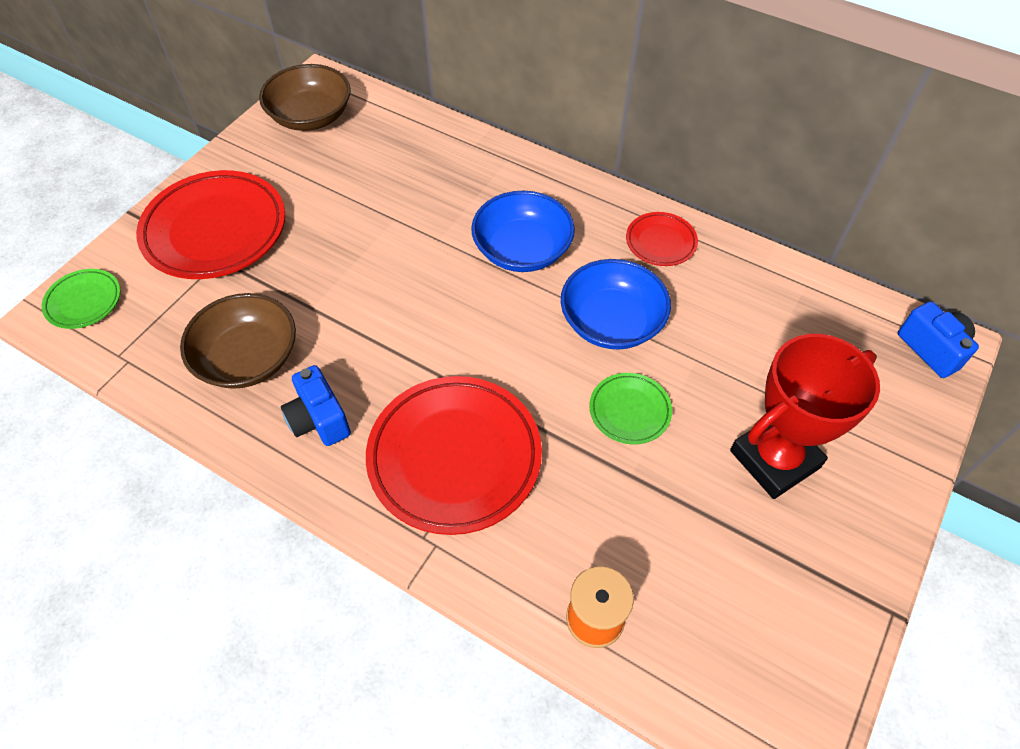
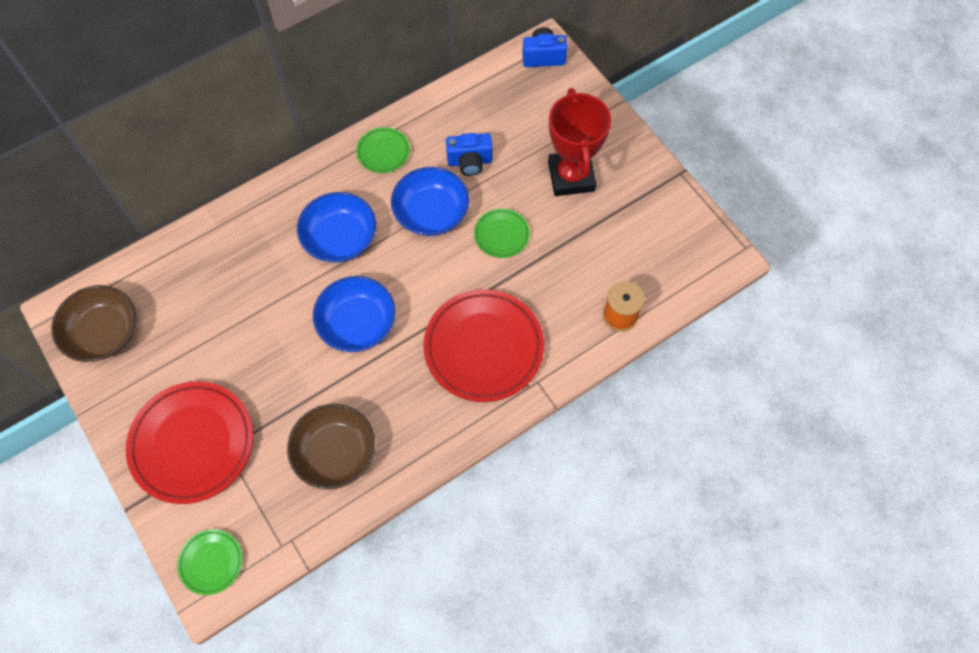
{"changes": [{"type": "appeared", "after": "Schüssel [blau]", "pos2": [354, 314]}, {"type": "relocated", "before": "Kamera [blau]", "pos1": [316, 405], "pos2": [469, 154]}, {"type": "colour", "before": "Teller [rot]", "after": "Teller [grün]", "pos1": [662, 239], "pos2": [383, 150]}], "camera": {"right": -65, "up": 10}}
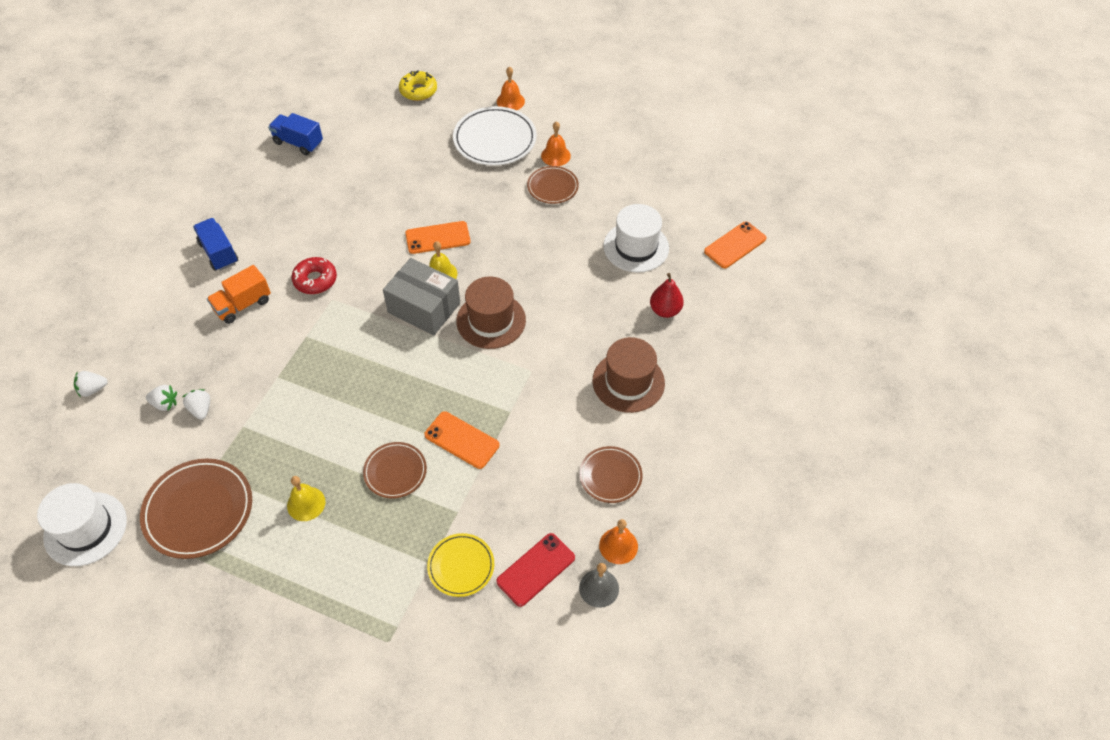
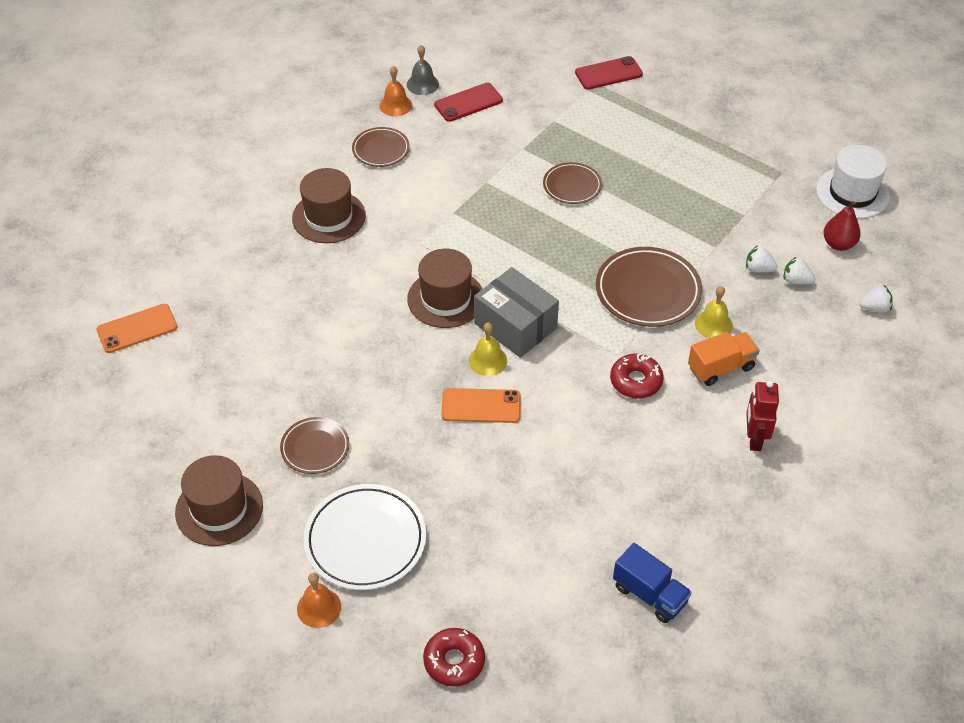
{"changes": [{"type": "missing", "before": "Handy [orange]", "pos1": [462, 440]}, {"type": "missing", "before": "Teller [gelb]", "pos1": [460, 565]}, {"type": "missing", "before": "Glocke [orange]", "pos1": [556, 143]}, {"type": "missing", "before": "Hut [weiß]", "pos1": [636, 238]}, {"type": "appeared", "after": "Hut [braun]", "pos2": [219, 500]}, {"type": "appeared", "after": "Handy [rot]", "pos2": [609, 73]}, {"type": "relocated", "before": "Teller [braun]", "pos1": [196, 509], "pos2": [649, 287]}, {"type": "relocated", "before": "Glocke [gelb]", "pos1": [306, 498], "pos2": [714, 312]}, {"type": "relocated", "before": "Birne [rot]", "pos1": [667, 295], "pos2": [842, 226]}, {"type": "exchanged", "before": "Lastwagen [blau]", "after": "Roboter [rot]", "pos1": [215, 244], "pos2": [762, 415]}, {"type": "colour", "before": "Donut [gelb]", "after": "Donut [rot]", "pos1": [418, 85], "pos2": [454, 657]}, {"type": "spun", "before": "Erdbeere [weiß]", "pos1": [196, 404], "pos2": [761, 259], "turn": 120}], "camera": {"right": -165, "up": -5}}
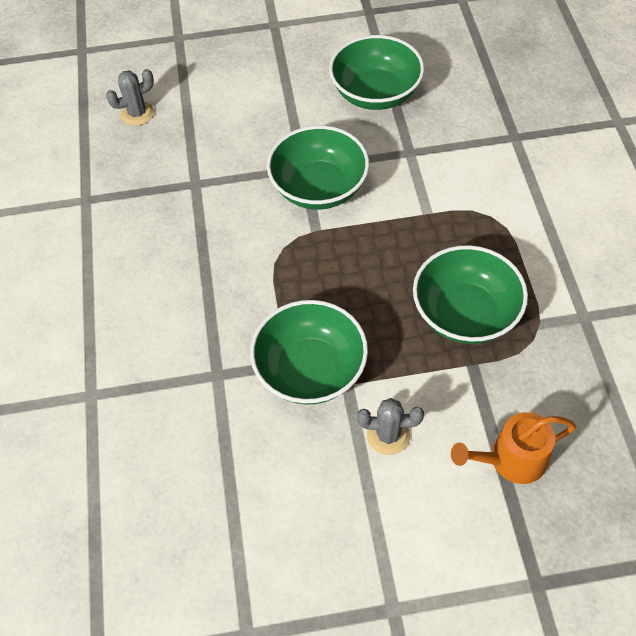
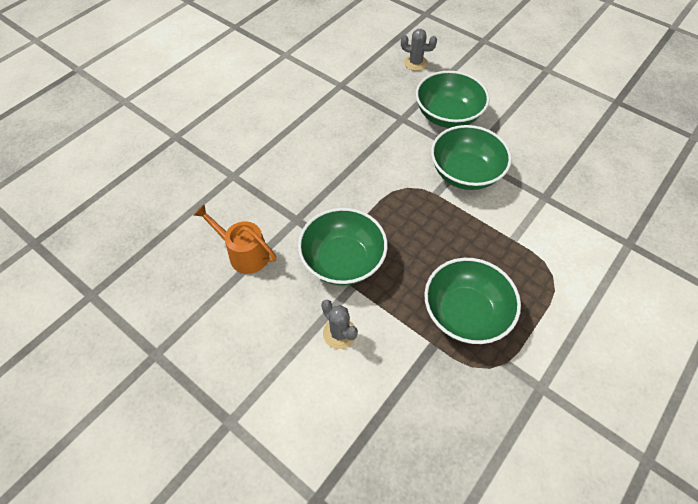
{"changes": [{"type": "relocated", "before": "Schüssel [grün]", "pos1": [376, 72], "pos2": [453, 99]}, {"type": "relocated", "before": "Gießkanne [orange]", "pos1": [513, 448], "pos2": [235, 239]}], "camera": {"right": 45, "up": 0}}
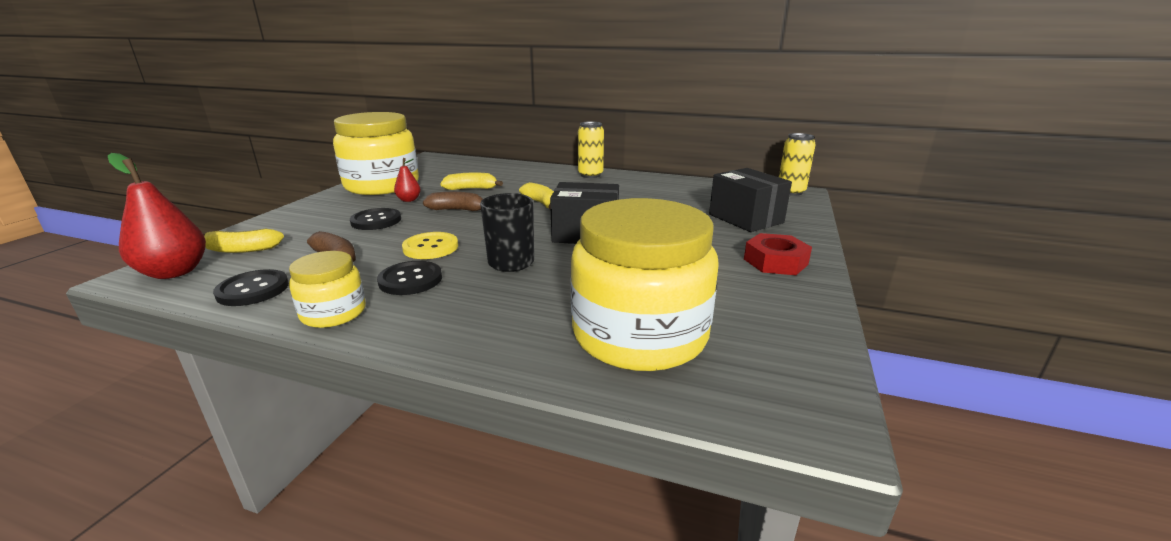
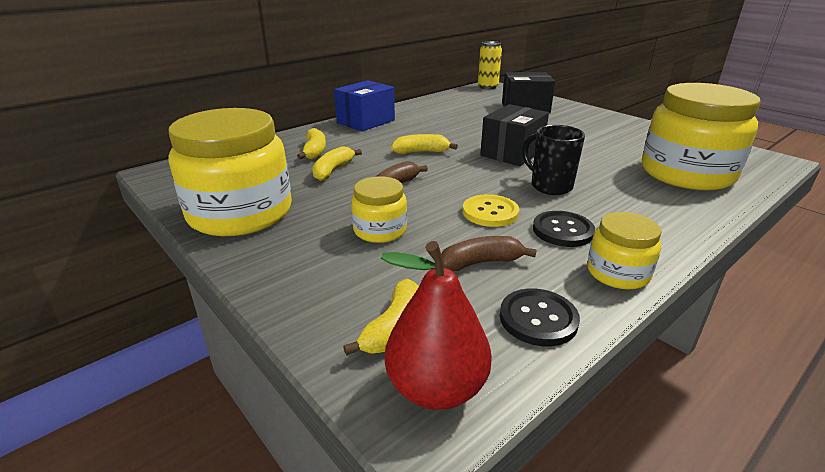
{"changes": [{"type": "missing", "before": "Birne [rot]", "pos1": [407, 180]}, {"type": "missing", "before": "Sechskantmutter [rot]", "pos1": [778, 254]}, {"type": "appeared", "after": "Banane [gelb]", "pos2": [311, 143]}, {"type": "exchanged", "before": "Knopf [schwarz]", "after": "Einmachglas [gelb]", "pos1": [375, 219], "pos2": [379, 209]}, {"type": "exchanged", "before": "Dose [gelb]", "after": "Schachtel [blau]", "pos1": [591, 149], "pos2": [364, 105]}], "camera": {"right": -60, "up": 5}}
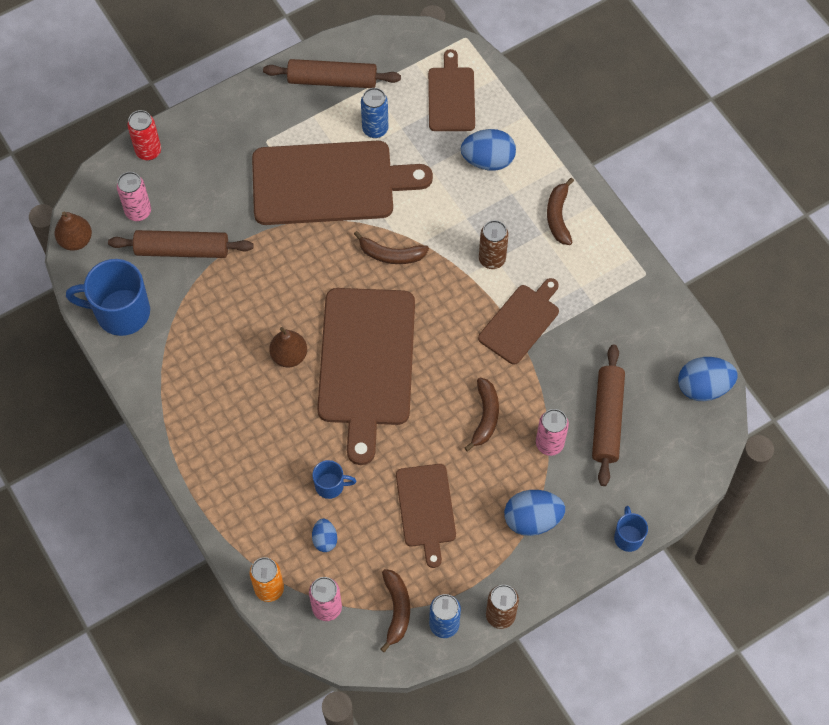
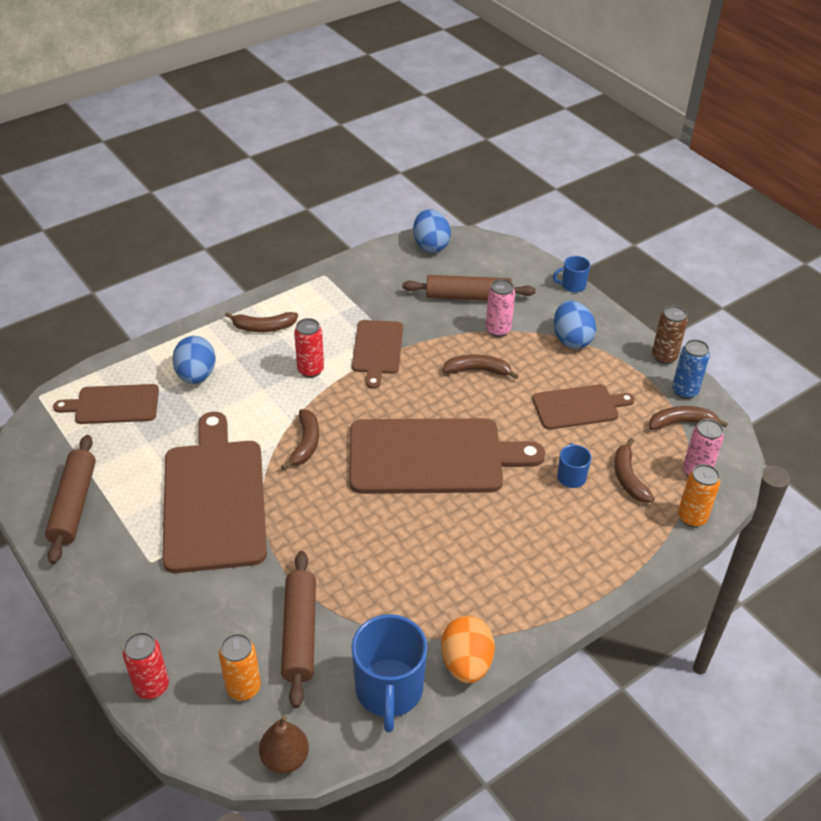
{"changes": [{"type": "missing", "before": "Birne [braun]", "pos1": [288, 347]}, {"type": "missing", "before": "Dose [blau]", "pos1": [374, 113]}, {"type": "appeared", "after": "Ei [orange]", "pos2": [468, 649]}, {"type": "exchanged", "before": "Ei [blau]", "after": "Banane [braun]", "pos1": [324, 535], "pos2": [634, 470]}, {"type": "colour", "before": "Dose [rosa]", "after": "Dose [orange]", "pos1": [134, 196], "pos2": [240, 667]}, {"type": "colour", "before": "Dose [braun]", "after": "Dose [rot]", "pos1": [493, 244], "pos2": [309, 348]}, {"type": "spun", "before": "Schneidebrett [braun]", "pos1": [518, 321], "pos2": [377, 354], "turn": -120}], "camera": {"right": -95, "up": -20}}
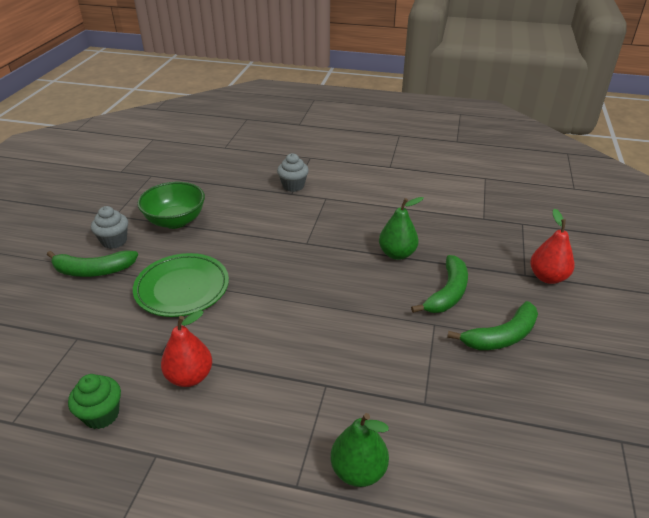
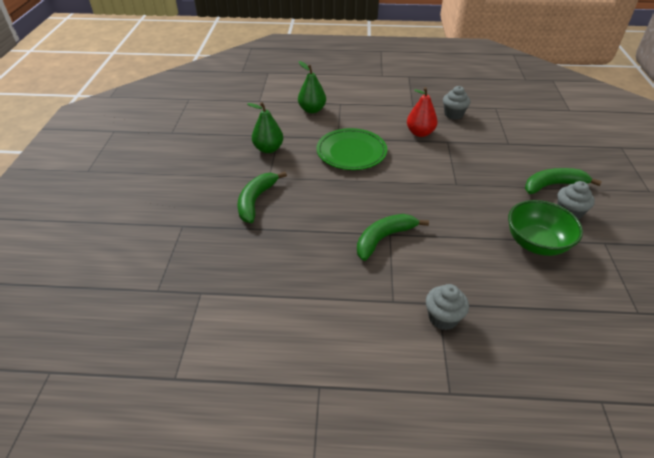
{"changes": [{"type": "missing", "before": "Birne [rot]", "pos1": [552, 246]}, {"type": "relocated", "before": "Teller [grün]", "pos1": [181, 285], "pos2": [351, 149]}, {"type": "relocated", "before": "Birne [grün]", "pos1": [401, 228], "pos2": [265, 127]}, {"type": "relocated", "before": "Banane [grün]", "pos1": [492, 325], "pos2": [393, 237]}, {"type": "colour", "before": "Muffin [grün]", "after": "Muffin [grau]", "pos1": [94, 401], "pos2": [456, 103]}], "camera": {"right": 170, "up": 5}}
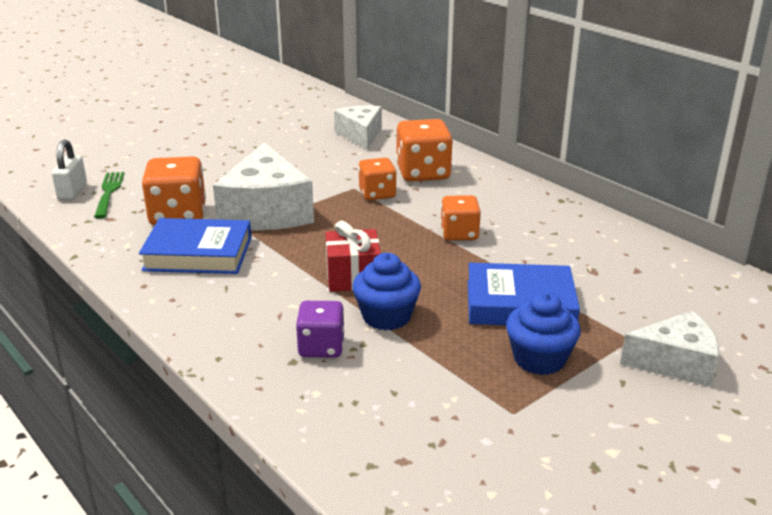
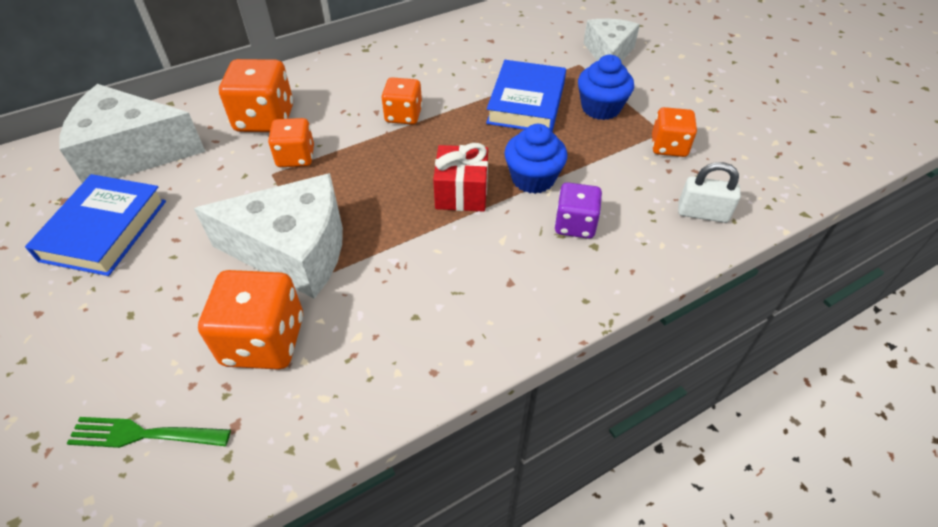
{"changes": [{"type": "appeared", "after": "Spielwürfel [orange]", "pos2": [674, 132]}, {"type": "relocated", "before": "Vorhängeschloss [weiß]", "pos1": [69, 170], "pos2": [709, 192]}, {"type": "relocated", "before": "Buch [blau]", "pos1": [195, 246], "pos2": [95, 225]}, {"type": "size", "before": "Käse [weiß]", "pos1": [358, 128], "pos2": [132, 133], "scale": 1.62}], "camera": {"right": -80, "up": 20}}
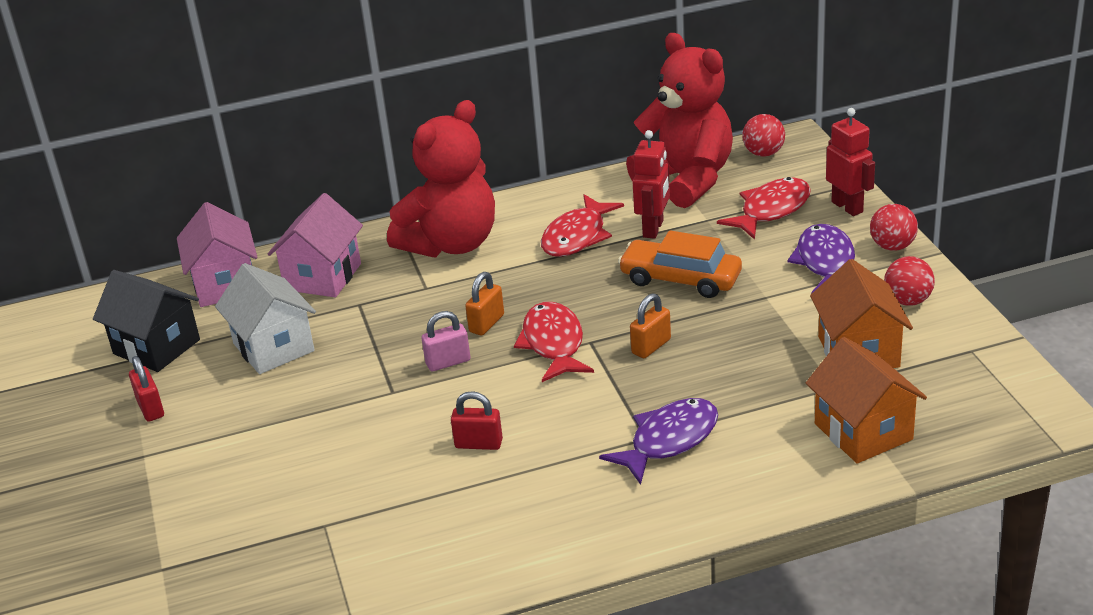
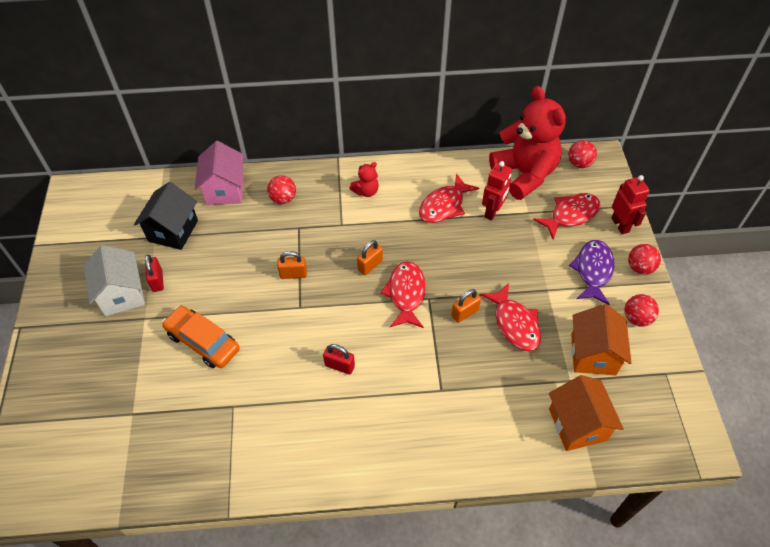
{"changes": [{"type": "missing", "before": "Vorhängeschloss [rosa]", "pos1": [446, 341]}, {"type": "missing", "before": "Fisch [lila]", "pos1": [658, 441]}, {"type": "appeared", "after": "Vorhängeschloss [orange]", "pos2": [292, 265]}, {"type": "appeared", "after": "Fisch [rot]", "pos2": [510, 317]}, {"type": "relocated", "before": "Haus [weiß]", "pos1": [265, 318], "pos2": [114, 280]}, {"type": "relocated", "before": "Auto [orange]", "pos1": [680, 264], "pos2": [201, 337]}, {"type": "exchanged", "before": "Haus [rosa]", "after": "Ball [rot]", "pos1": [315, 245], "pos2": [281, 189]}, {"type": "spun", "before": "Haus [schwarz]", "pos1": [146, 321], "pos2": [166, 216], "turn": 60}, {"type": "size", "before": "Teddybär [rot]", "pos1": [441, 178], "pos2": [364, 179], "scale": 0.42}], "camera": {"right": 10, "up": 20}}
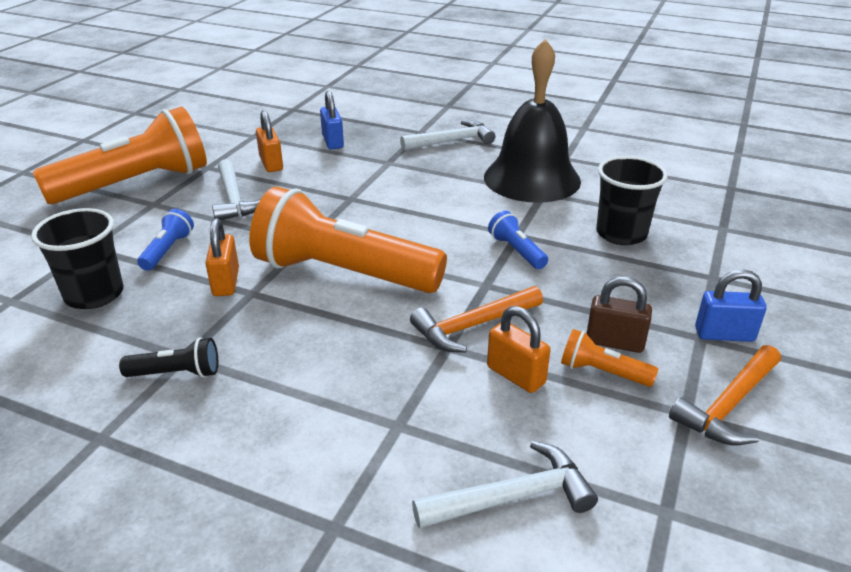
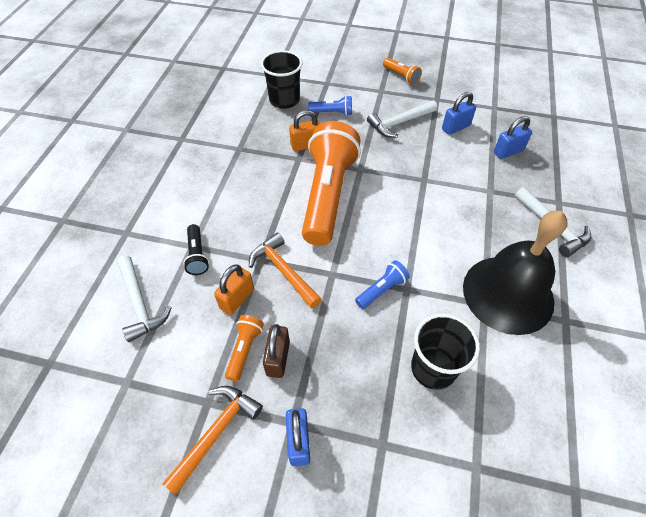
{"changes": [{"type": "relocated", "before": "Taschenlampe [schwarz]", "pos1": [168, 357], "pos2": [196, 249]}, {"type": "colour", "before": "Vorhängeschloss [orange]", "after": "Vorhängeschloss [blau]", "pos1": [269, 141], "pos2": [459, 113]}, {"type": "spun", "before": "Hammer [orange]", "pos1": [725, 395], "pos2": [212, 440], "turn": 90}, {"type": "size", "before": "Taschenlampe [orange]", "pos1": [119, 155], "pos2": [402, 71], "scale": 0.41}], "camera": {"right": 80, "up": 20}}
